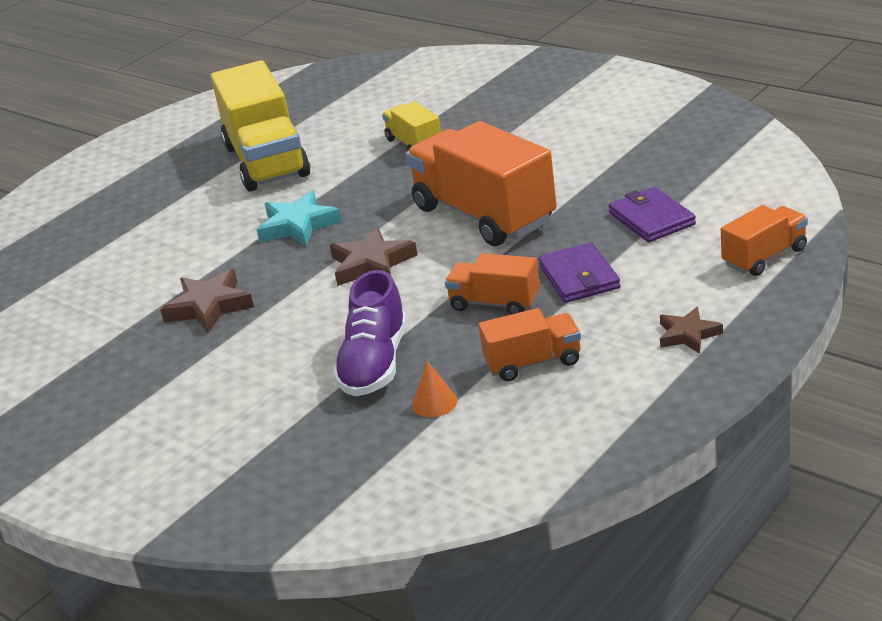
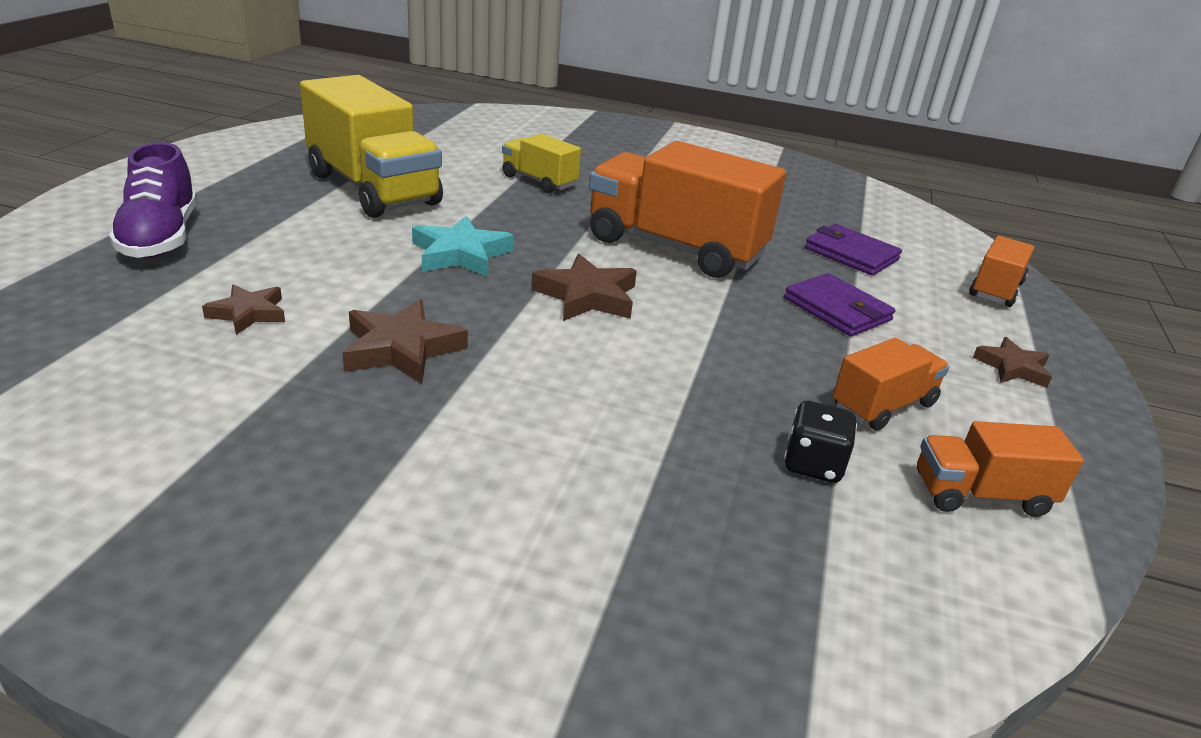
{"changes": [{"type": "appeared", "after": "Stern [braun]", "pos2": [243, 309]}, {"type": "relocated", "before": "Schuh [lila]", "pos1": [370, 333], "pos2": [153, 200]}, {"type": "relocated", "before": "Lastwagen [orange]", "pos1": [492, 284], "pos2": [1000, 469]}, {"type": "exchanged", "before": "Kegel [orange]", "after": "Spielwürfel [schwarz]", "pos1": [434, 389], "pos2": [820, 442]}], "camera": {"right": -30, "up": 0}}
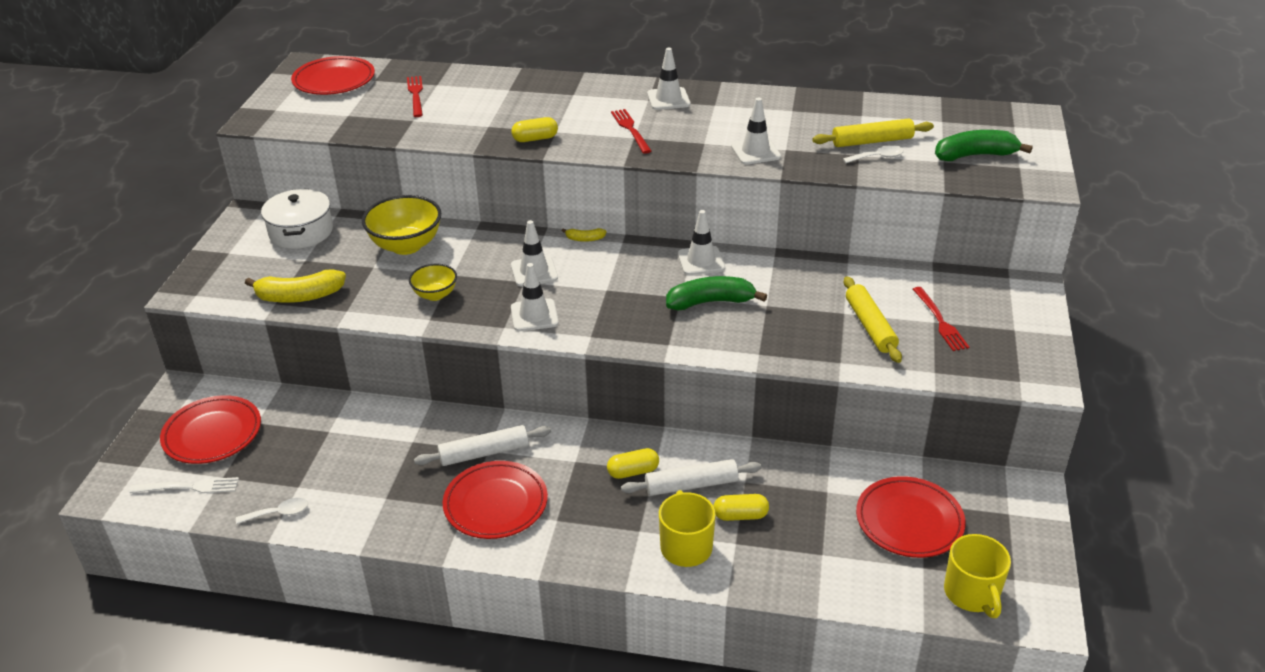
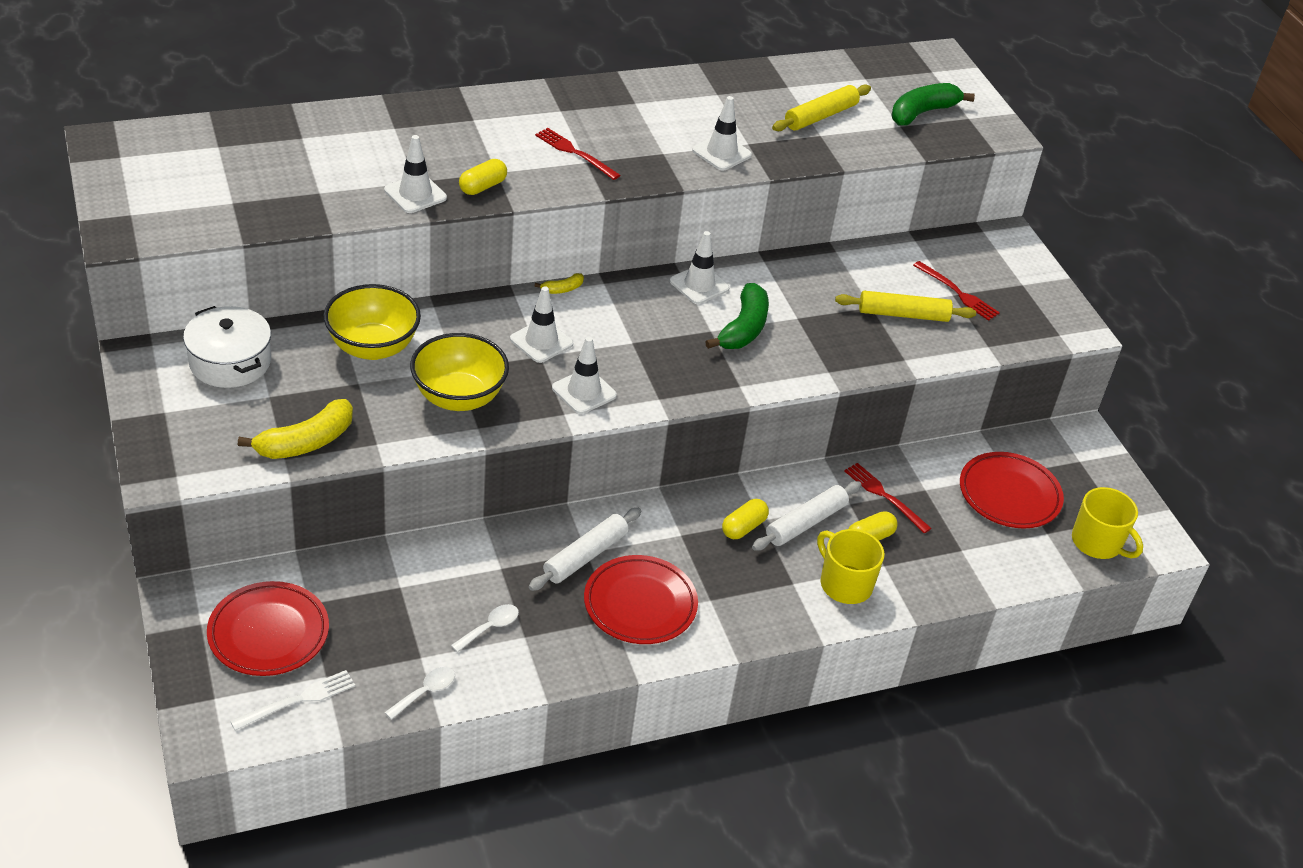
{"changes": [{"type": "missing", "before": "Teller [rot]", "pos1": [333, 75]}, {"type": "relocated", "before": "Gabel [rot]", "pos1": [415, 96], "pos2": [888, 498]}, {"type": "relocated", "before": "Leitkegel [weiß]", "pos1": [668, 79], "pos2": [415, 174]}, {"type": "relocated", "before": "Löffel [weiß]", "pos1": [873, 154], "pos2": [485, 628]}, {"type": "spun", "before": "Banane [grün]", "pos1": [716, 293], "pos2": [737, 316], "turn": 150}, {"type": "spun", "before": "Nudelholz [gelb]", "pos1": [873, 319], "pos2": [905, 306], "turn": -45}, {"type": "size", "before": "Schüssel [gelb]", "pos1": [433, 282], "pos2": [459, 372], "scale": 1.72}], "camera": {"right": -35, "up": 5}}
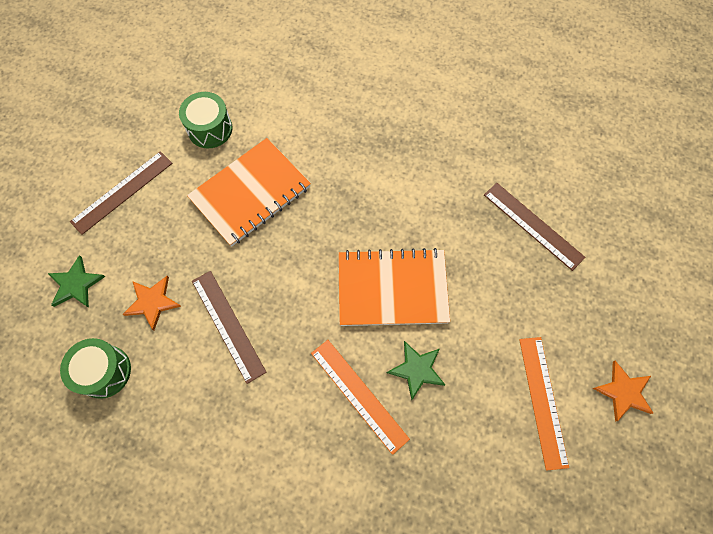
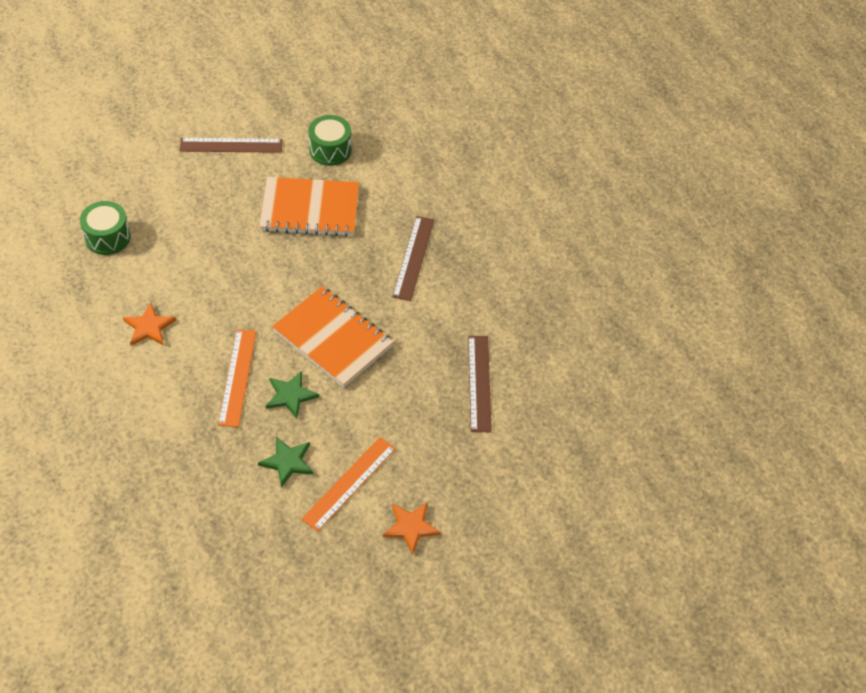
{"changes": [{"type": "relocated", "before": "Stern [grün]", "pos1": [76, 281], "pos2": [285, 462]}, {"type": "relocated", "before": "Stern [orange]", "pos1": [152, 303], "pos2": [149, 324]}, {"type": "relocated", "before": "Lineal [braun]", "pos1": [229, 327], "pos2": [413, 258]}], "camera": {"right": 40, "up": -15}}
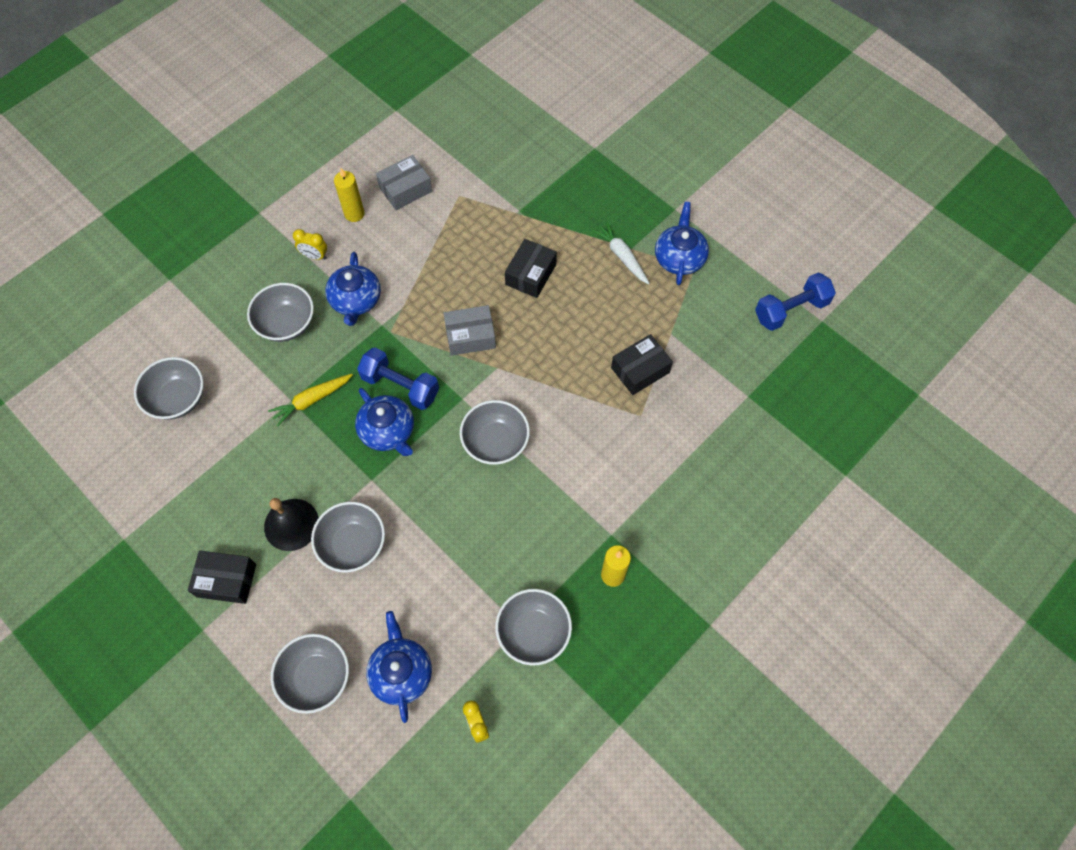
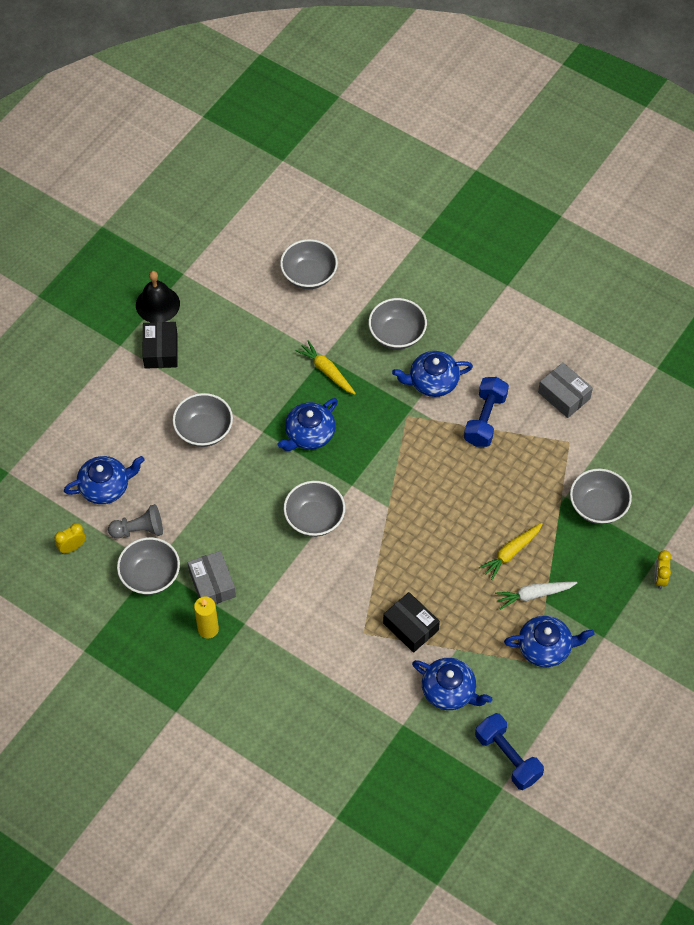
{"changes": [{"type": "missing", "before": "Kerze [gelb]", "pos1": [349, 195]}, {"type": "missing", "before": "Schachtel [schwarz]", "pos1": [531, 268]}, {"type": "appeared", "after": "Bauer [grau]", "pos2": [135, 521]}, {"type": "appeared", "after": "Teekanne [blau]", "pos2": [452, 684]}, {"type": "appeared", "after": "Karotte [gelb]", "pos2": [511, 551]}, {"type": "relocated", "before": "Glocke [schwarz]", "pos1": [291, 524], "pos2": [158, 297]}, {"type": "relocated", "before": "Schüssel [grau]", "pos1": [310, 674], "pos2": [601, 496]}, {"type": "relocated", "before": "Wecker [gelb]", "pos1": [310, 244], "pos2": [662, 569]}, {"type": "relocated", "before": "Hantel [blau]", "pos1": [398, 378], "pos2": [486, 412]}, {"type": "relocated", "before": "Schachtel [grau]", "pos1": [470, 330], "pos2": [212, 577]}, {"type": "spun", "before": "Karotte [weiß]", "pos1": [621, 252], "pos2": [536, 596], "turn": -150}], "camera": {"right": 80, "up": -5}}
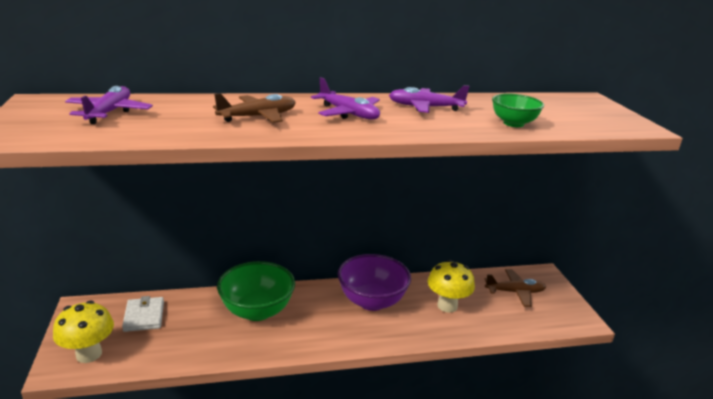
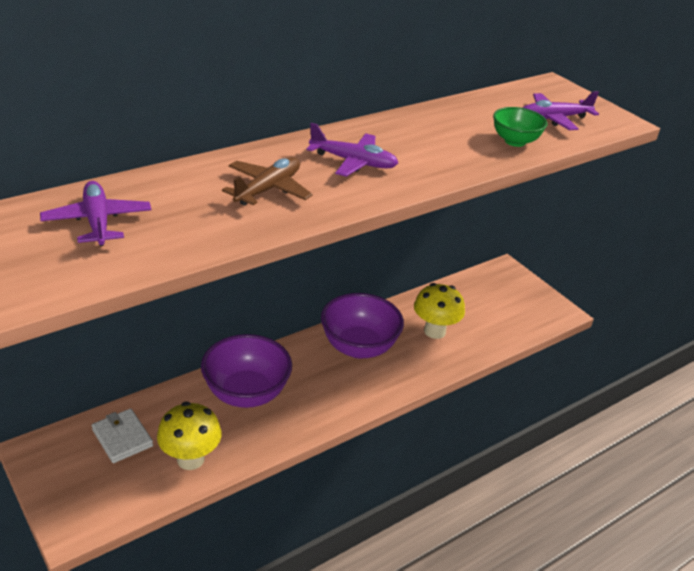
{"changes": [{"type": "missing", "before": "Flugzeug [braun]", "pos1": [515, 288]}, {"type": "relocated", "before": "Pilz [gelb]", "pos1": [83, 332], "pos2": [189, 436]}, {"type": "relocated", "before": "Flugzeug [lila]", "pos1": [429, 99], "pos2": [561, 110]}, {"type": "colour", "before": "Schüssel [grün]", "after": "Schüssel [lila]", "pos1": [256, 291], "pos2": [246, 371]}], "camera": {"right": -25, "up": 10}}
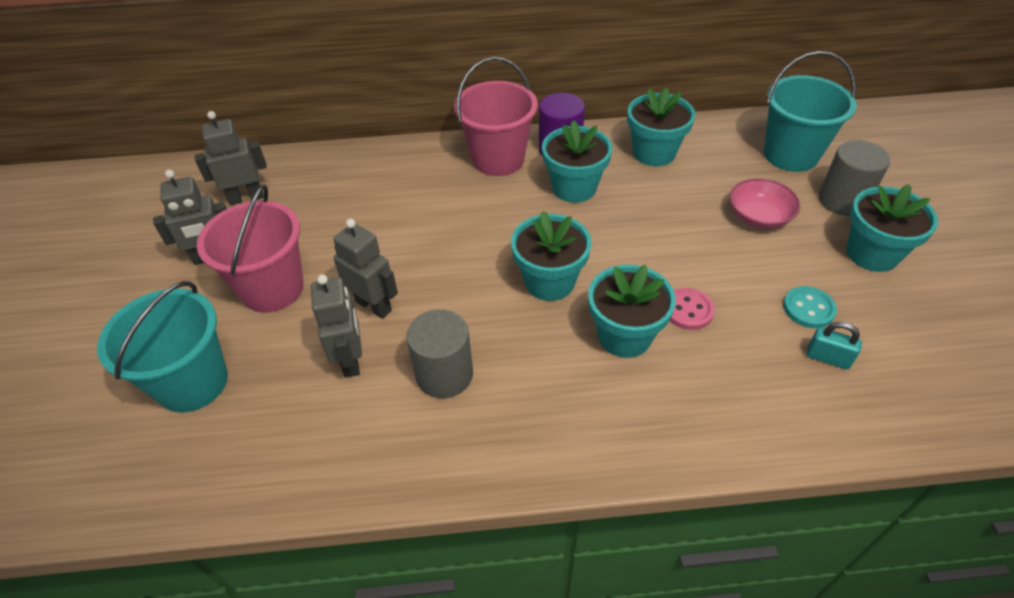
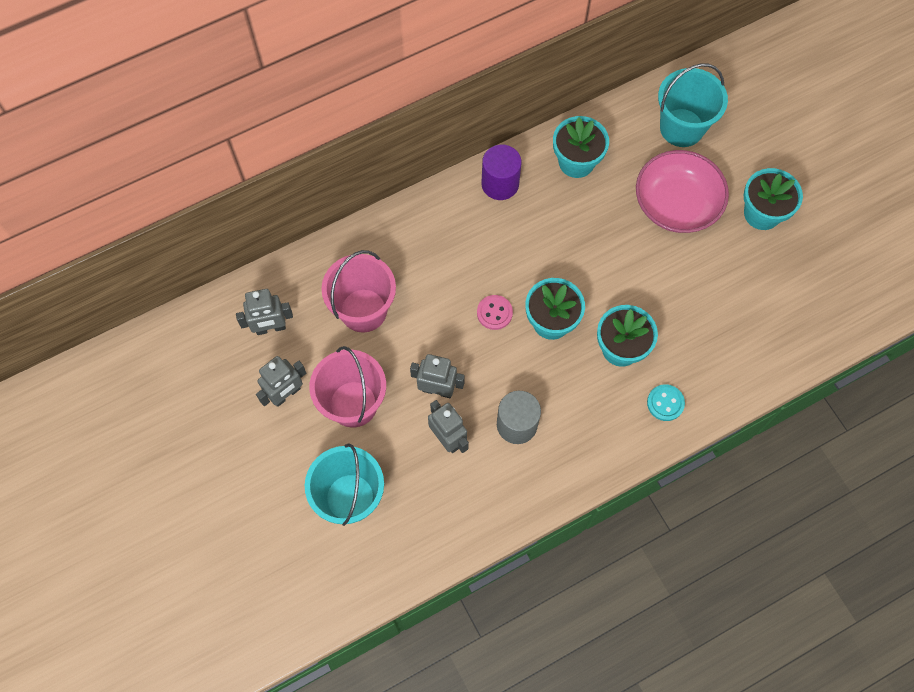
{"changes": [{"type": "missing", "before": "Blumentopf [türkis]", "pos1": [577, 161]}, {"type": "missing", "before": "Vorhängeschloss [türkis]", "pos1": [834, 345]}, {"type": "missing", "before": "Vollzylinder [grau]", "pos1": [854, 178]}, {"type": "relocated", "before": "Eimer [rosa]", "pos1": [496, 116], "pos2": [358, 291]}, {"type": "relocated", "before": "Knopf [rosa]", "pos1": [692, 309], "pos2": [495, 312]}, {"type": "relocated", "before": "Knopf [türkis]", "pos1": [810, 307], "pos2": [666, 402]}, {"type": "spun", "before": "Roboter [grau]", "pos1": [230, 158], "pos2": [264, 312], "turn": -150}, {"type": "size", "before": "Schüssel [rosa]", "pos1": [765, 203], "pos2": [682, 191], "scale": 1.72}], "camera": {"right": -25, "up": 20}}
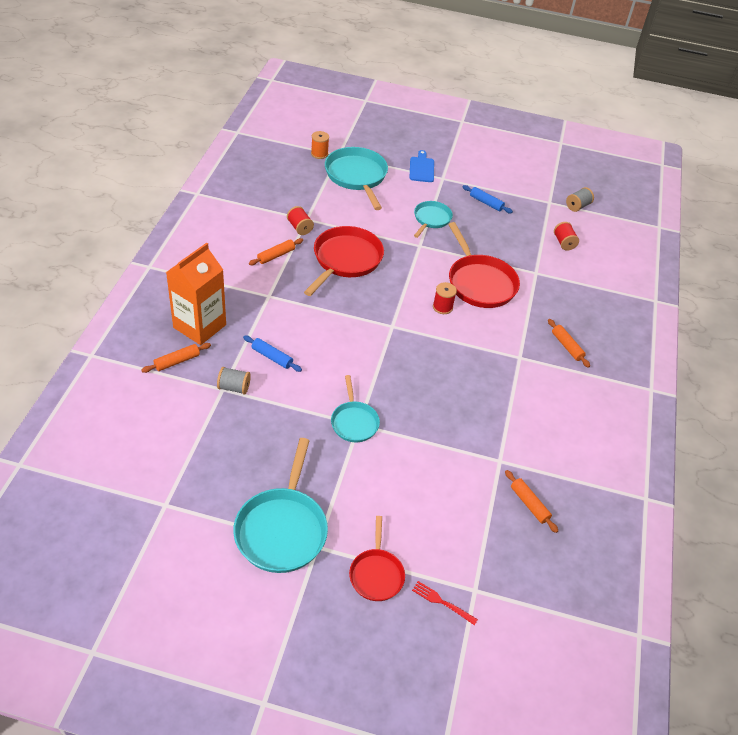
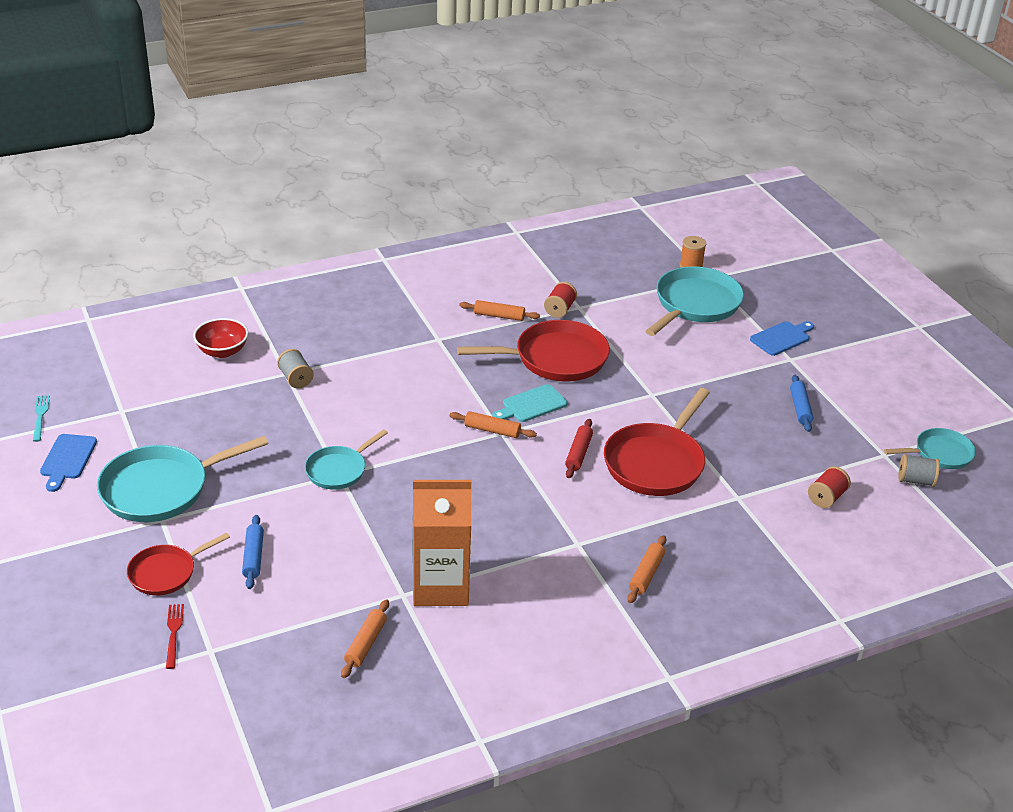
{"changes": [{"type": "appeared", "after": "Gabel [türkis]", "pos2": [41, 418]}, {"type": "appeared", "after": "Schneidebrett [blau]", "pos2": [68, 463]}, {"type": "appeared", "after": "Schüssel [rot]", "pos2": [220, 338]}, {"type": "appeared", "after": "Schneidebrett [türkis]", "pos2": [529, 403]}, {"type": "relocated", "before": "Nudelholz [orange]", "pos1": [176, 358], "pos2": [493, 424]}, {"type": "relocated", "before": "Getränkekarton [orange]", "pos1": [196, 294], "pos2": [442, 543]}, {"type": "relocated", "before": "Nudelholz [blau]", "pos1": [272, 353], "pos2": [253, 552]}, {"type": "relocated", "before": "Pfanne [türkis]", "pos1": [433, 219], "pos2": [930, 448]}, {"type": "exchanged", "before": "Garnrolle [rot]", "after": "Nudelholz [rot]", "pos1": [445, 298], "pos2": [579, 448]}], "camera": {"right": 55, "up": -10}}
